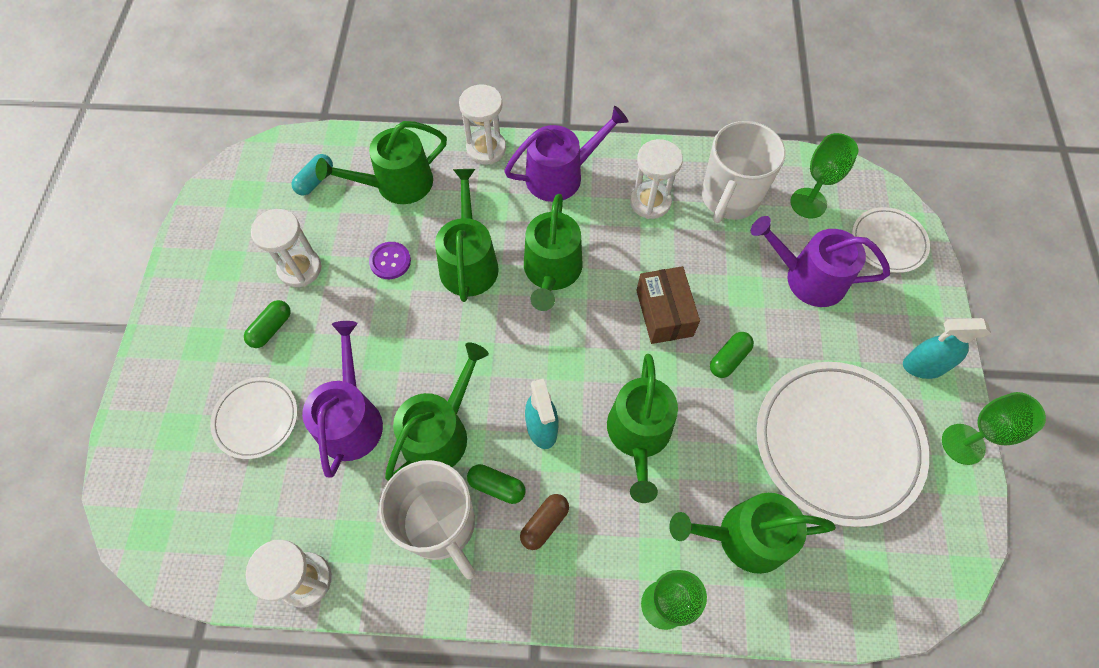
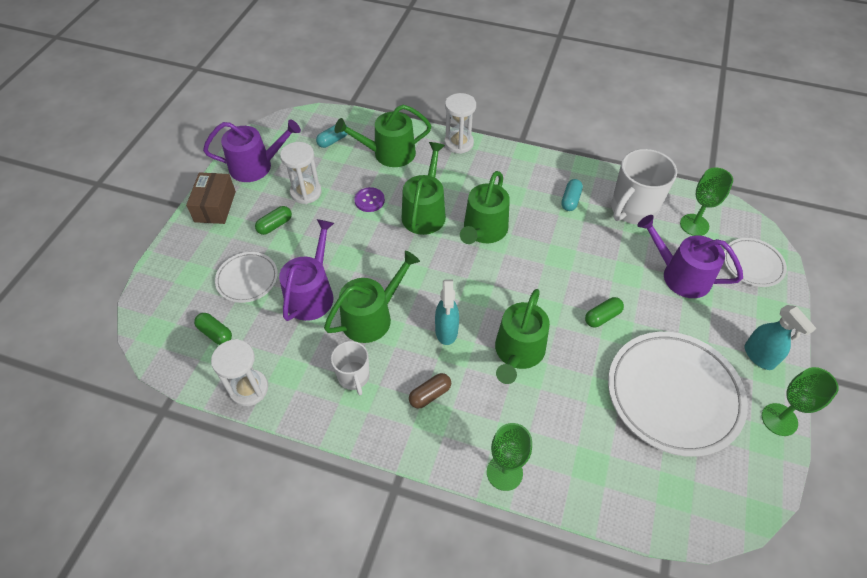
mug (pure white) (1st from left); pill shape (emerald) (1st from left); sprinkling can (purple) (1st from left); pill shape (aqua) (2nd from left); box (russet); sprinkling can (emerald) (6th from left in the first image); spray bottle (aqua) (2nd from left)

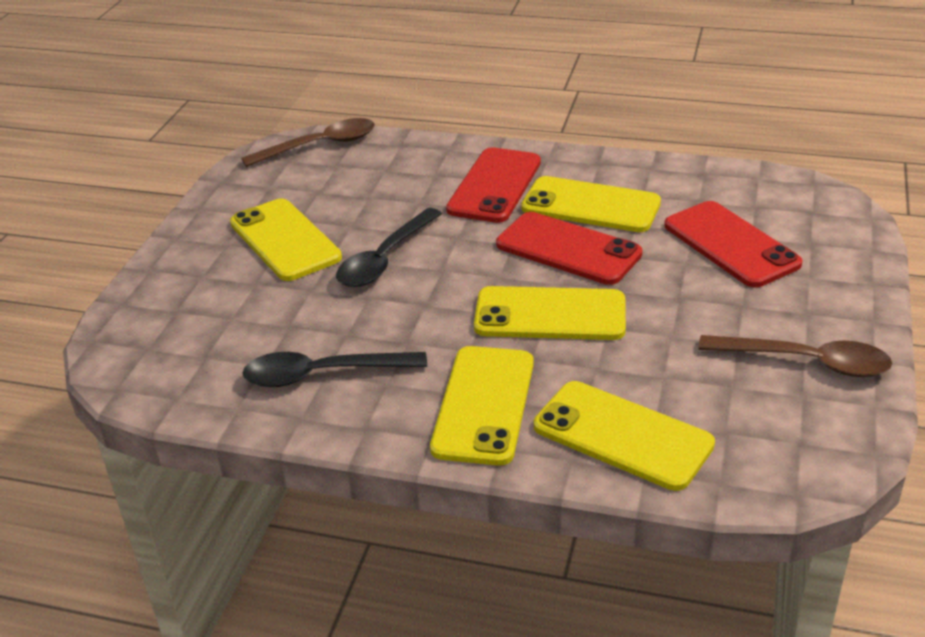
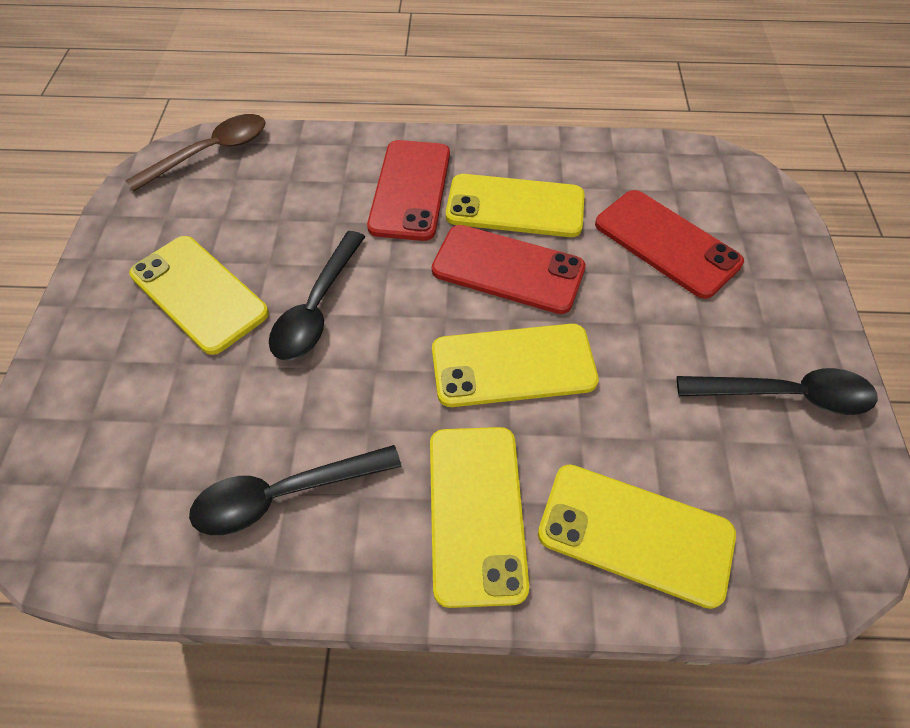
tablespoon (ebony) (3rd from left)

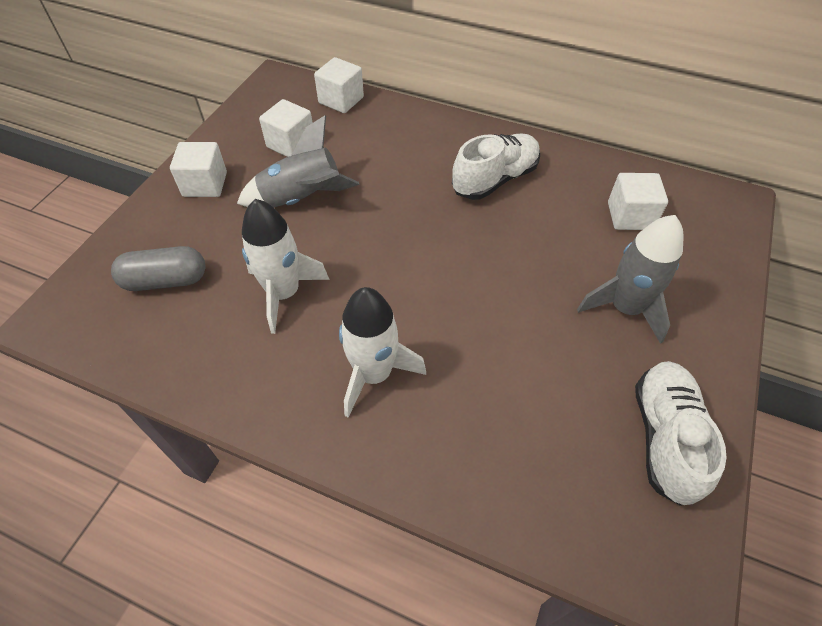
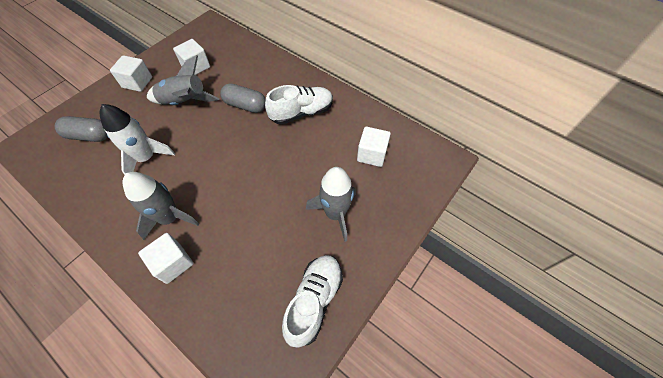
solid cube (pure white) (2nd from left); toy rocket (ash-grey) (1st from left); pill shape (ash-grey) (2nd from left)

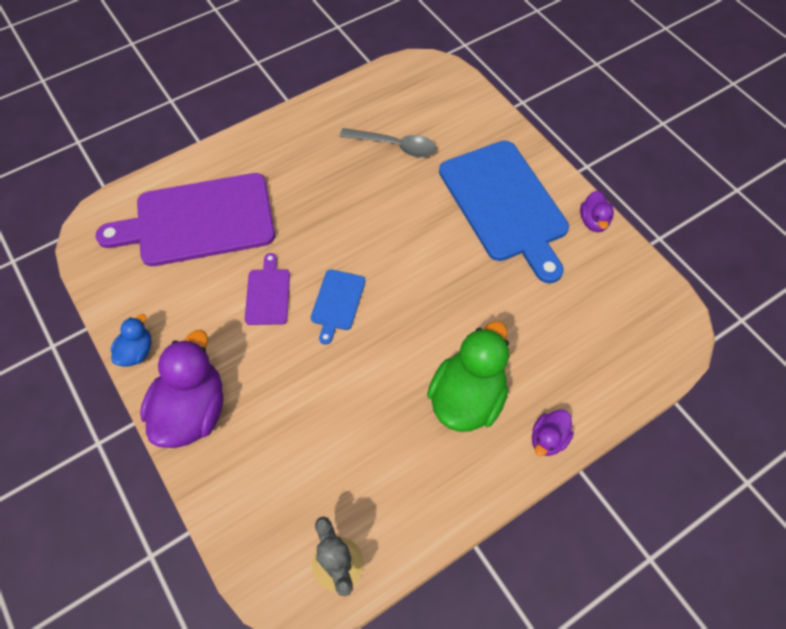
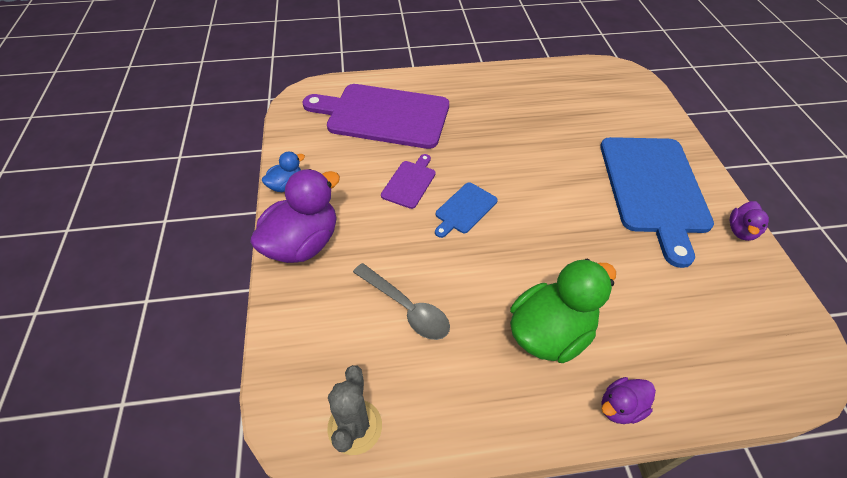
tablespoon (ash-grey)

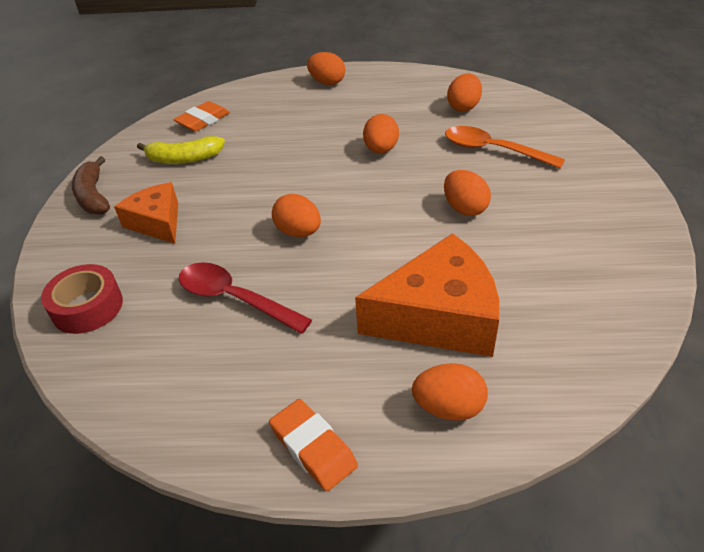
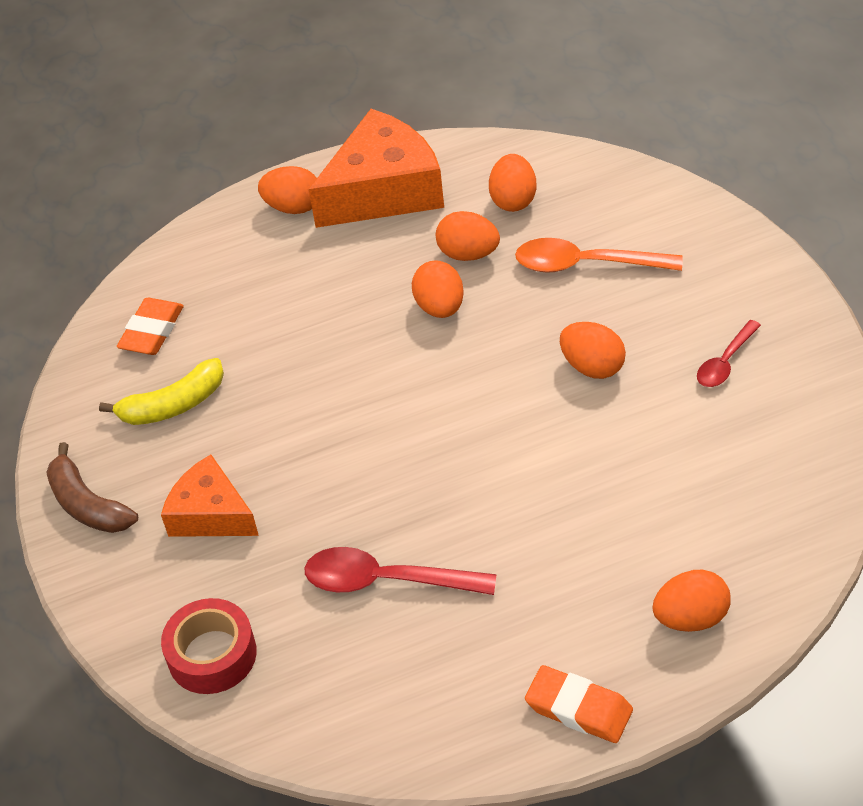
toy egg (bright orange) (3rd from left); cheese wedge (bright orange) (2nd from left); tablespoon (red) (2nd from left)

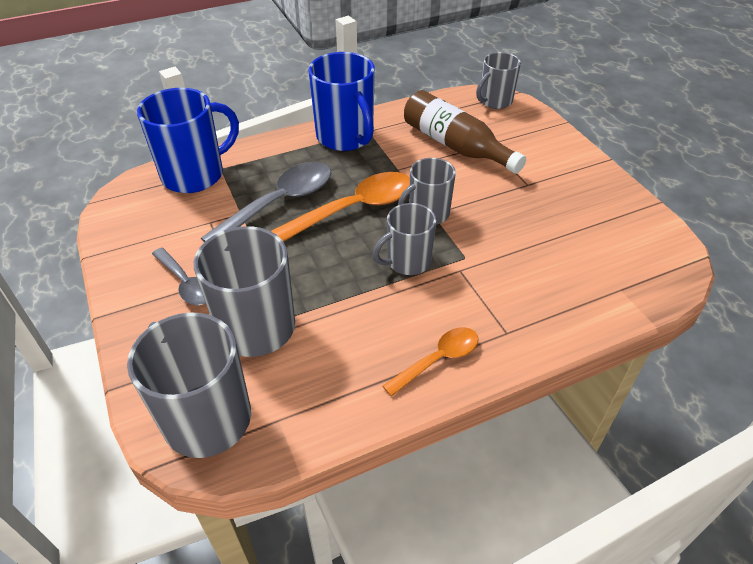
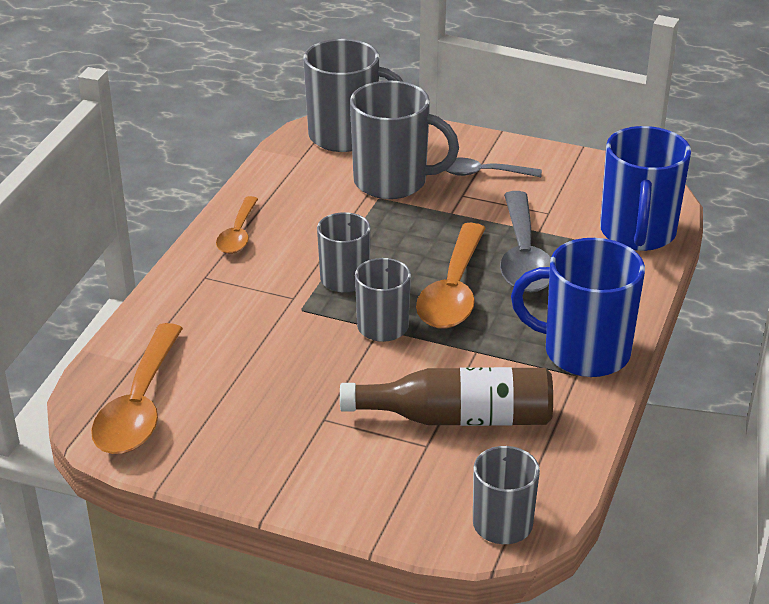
tablespoon (bright orange) (1st from left)

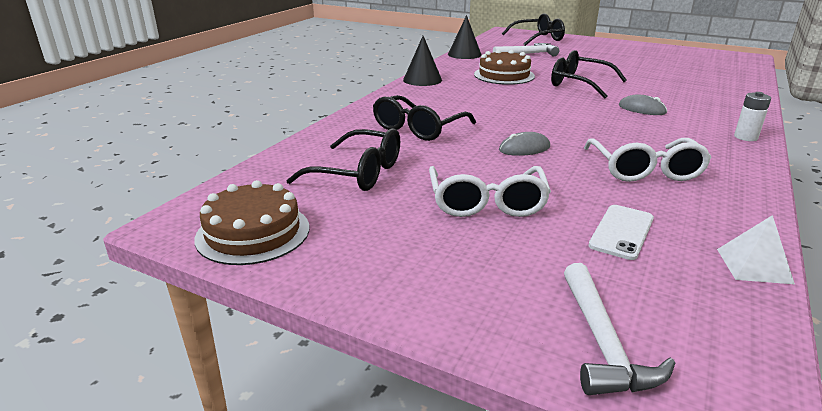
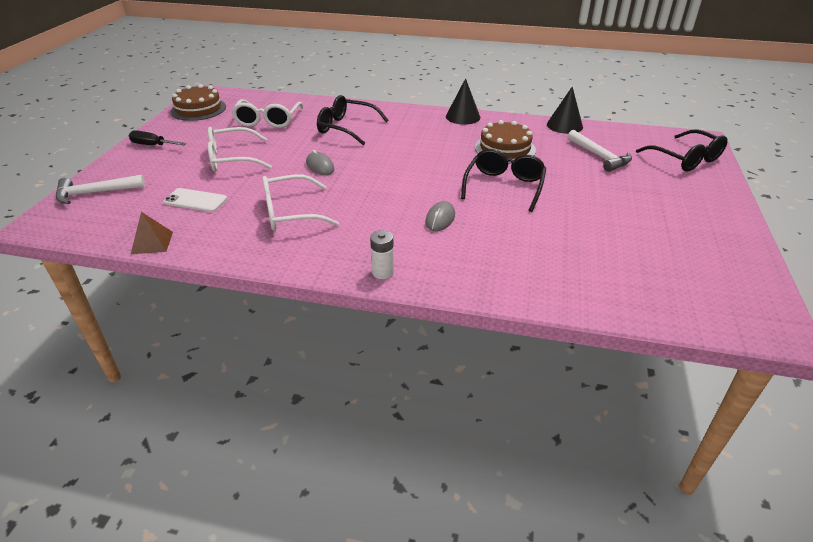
eyeglasses (pure white) (2nd from left); pyramid shape (russet); screwdriver (ebony)

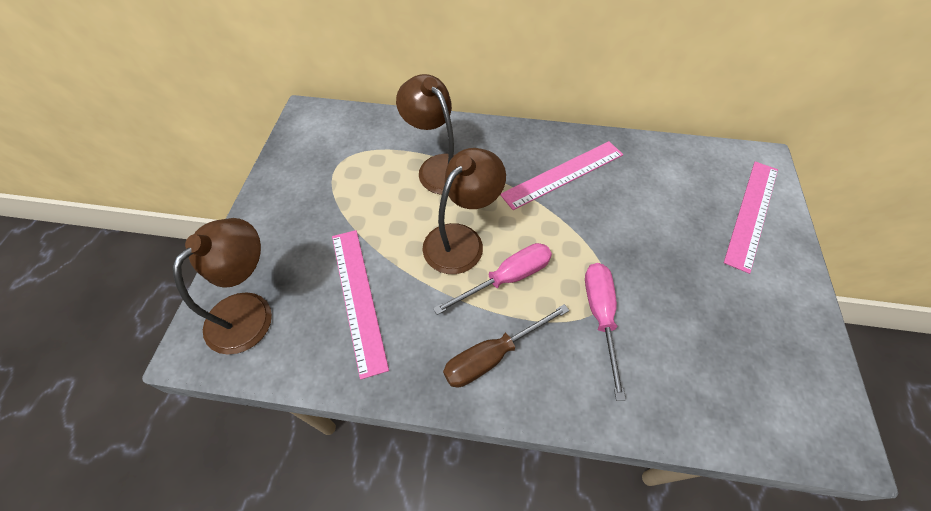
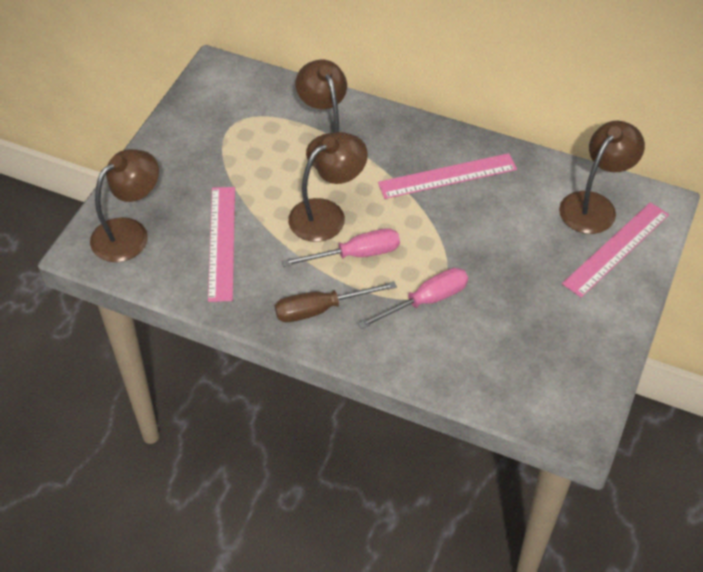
screwdriver (rose-pink) (2nd from left); desk lamp (russet) (4th from left)

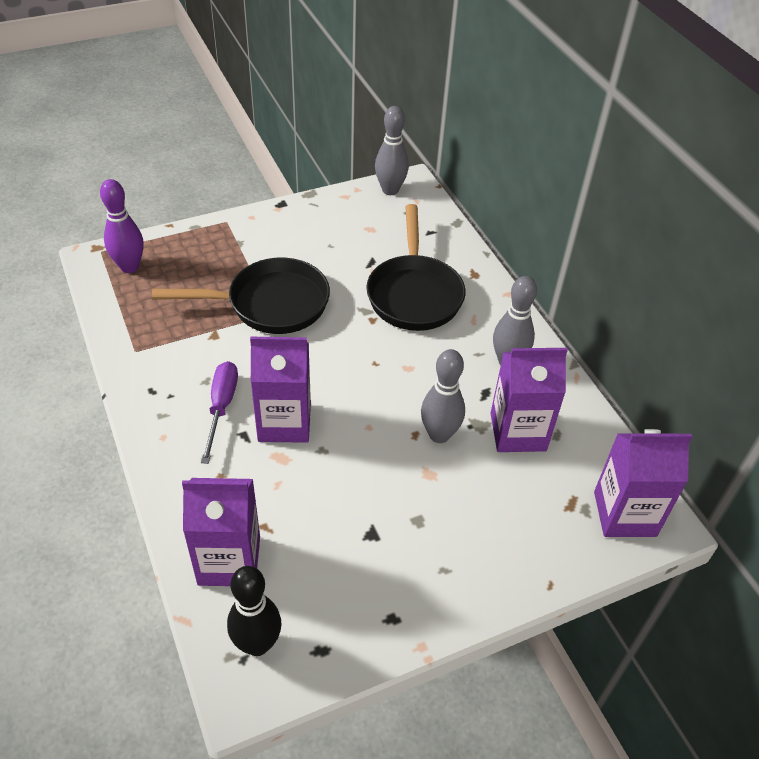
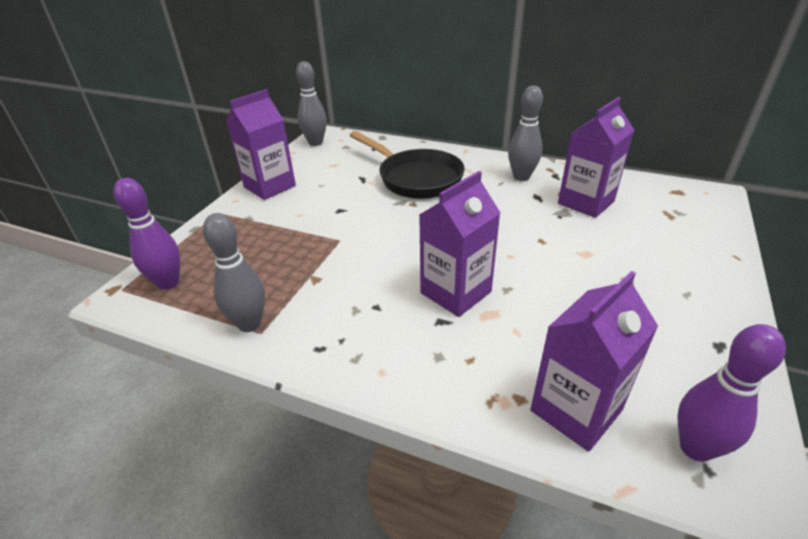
skillet (ebony) (1st from left in the first image); screwdriver (purple); tenpin (purple) (2nd from left); tenpin (ash-grey) (1st from left); milk carton (purple) (1st from left)

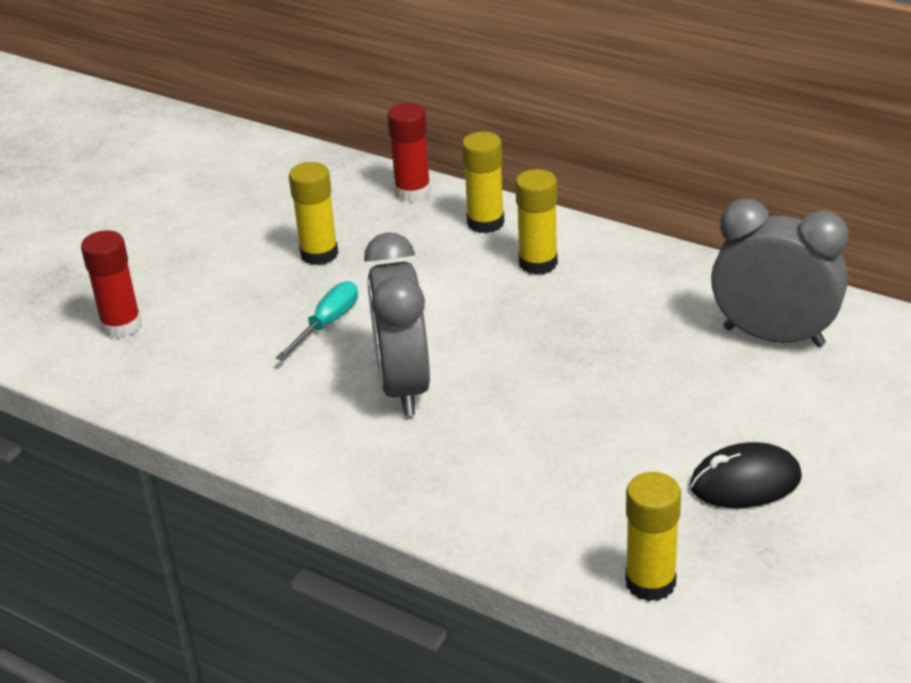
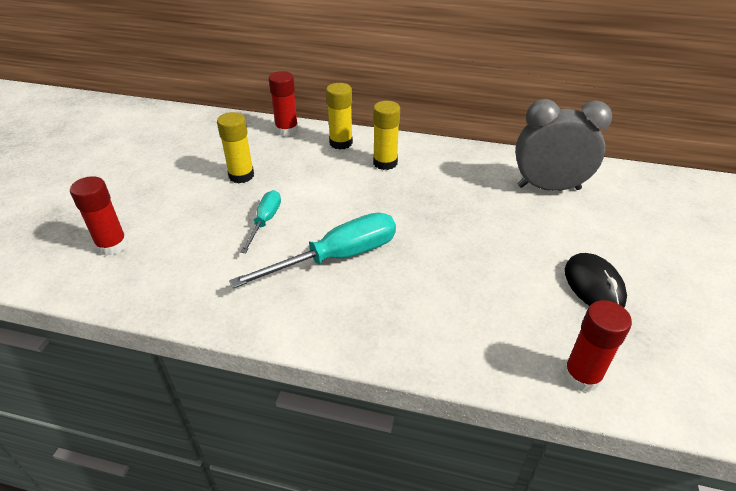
screwdriver (aqua) (2nd from left); stick of glue (red) (3rd from left); mouse (ebony)

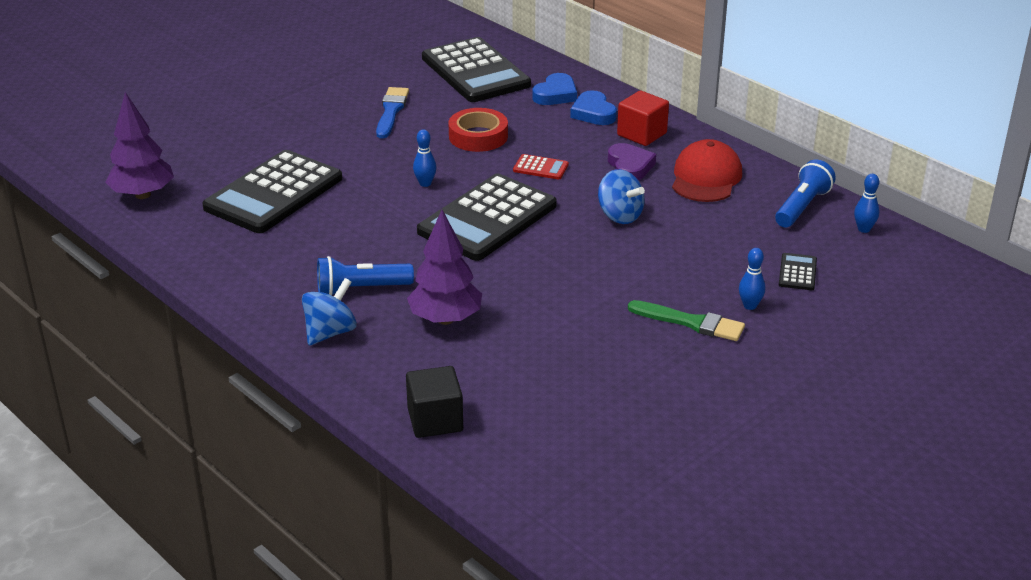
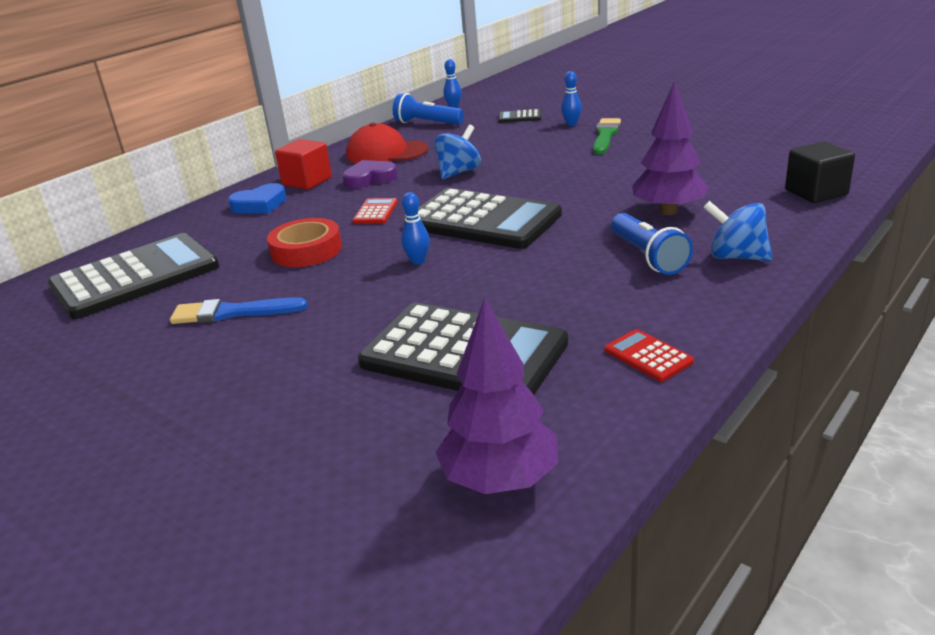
heart shape (royal blue) (1st from left in the first image); adding machine (red) (2nd from left)

